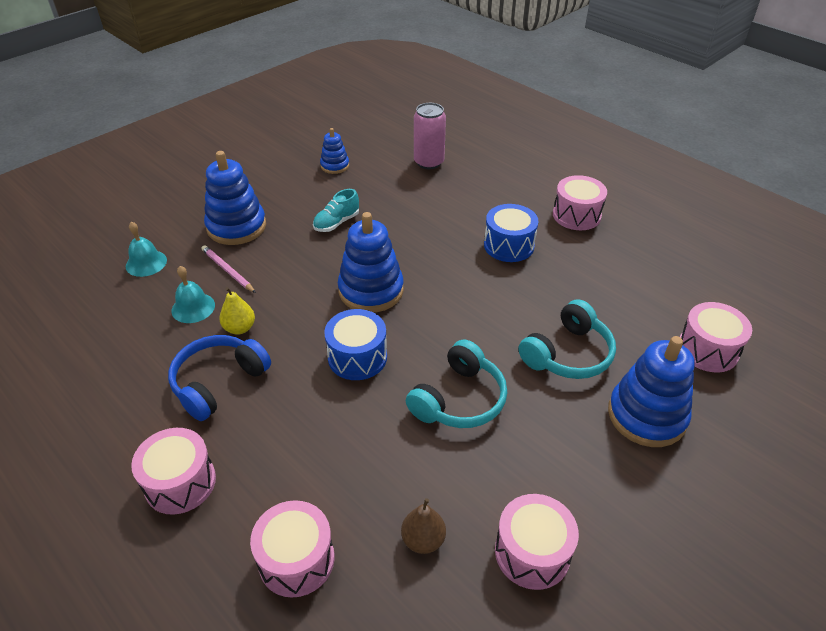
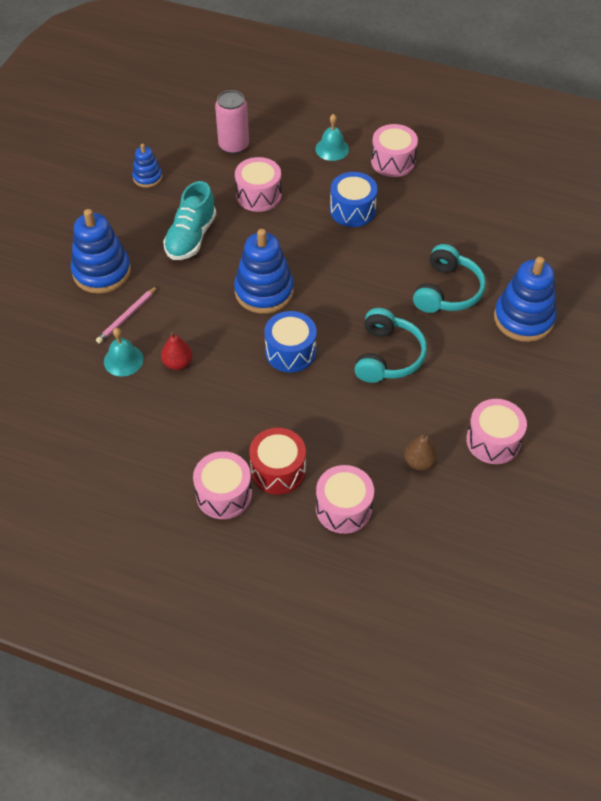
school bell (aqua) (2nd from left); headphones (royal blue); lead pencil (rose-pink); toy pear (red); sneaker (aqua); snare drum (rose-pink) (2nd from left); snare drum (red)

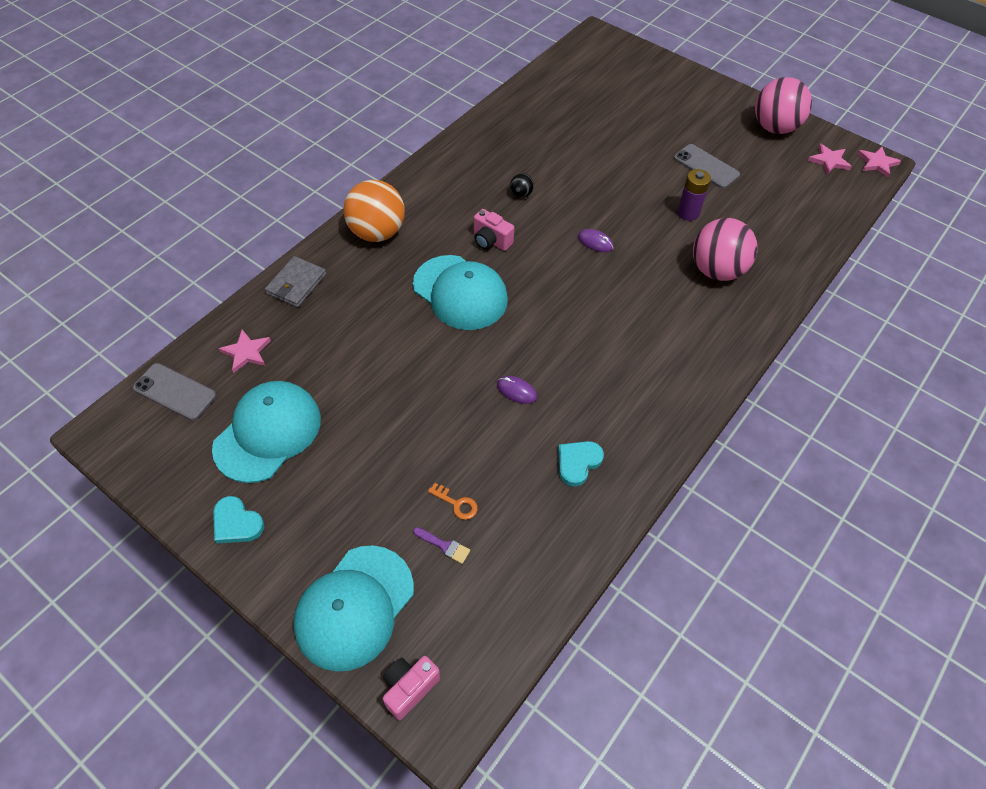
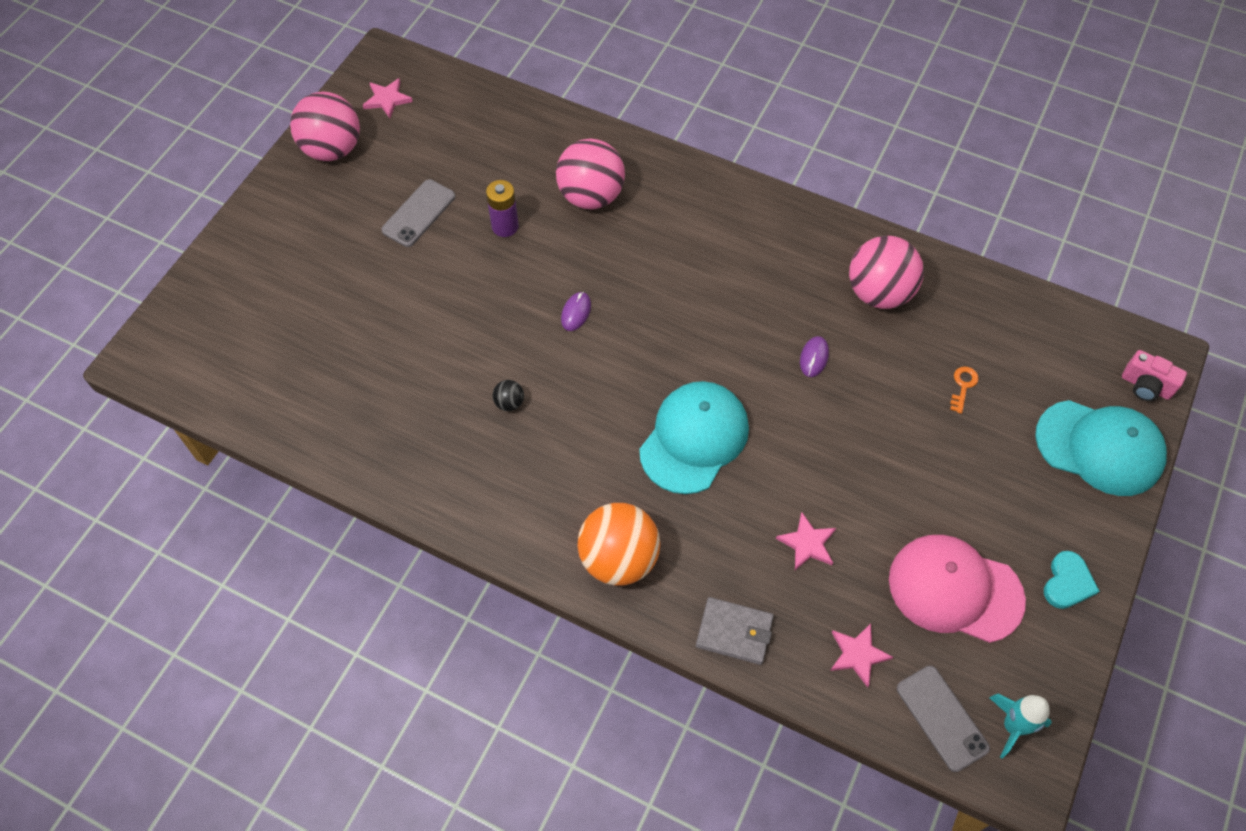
phone (ash-grey) (2nd from left); cap (rose-pink); paintbrush (purple); compact camera (rose-pink) (2nd from left in the first image); play ball (rose-pink) (3rd from left); star shape (rose-pink) (2nd from left); toy rocket (aqua)

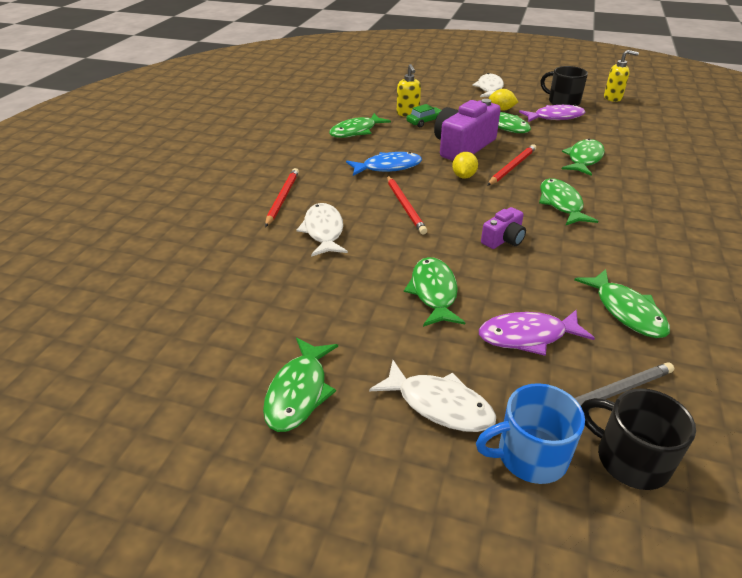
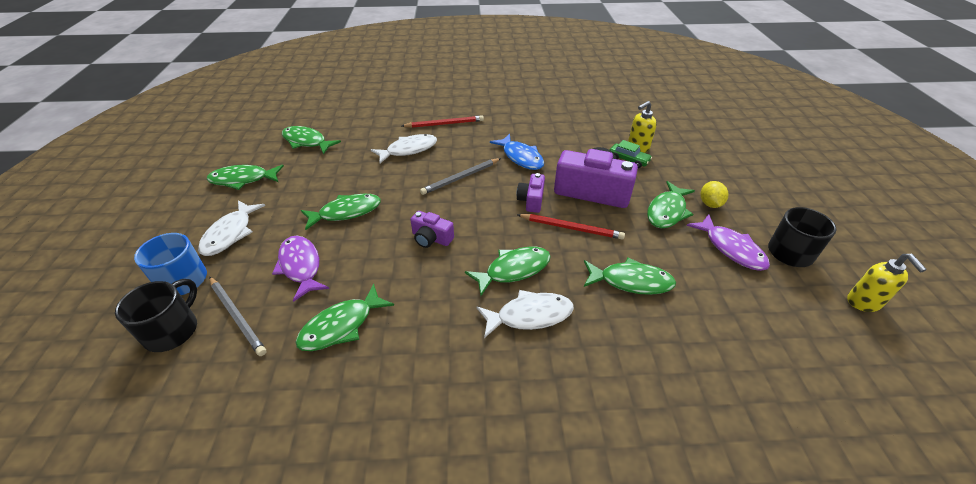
fish (emerald) (2nd from left); lead pencil (ash-grey) (2nd from left); compact camera (purple) (2nd from left); fish (pure white) (3rd from left)

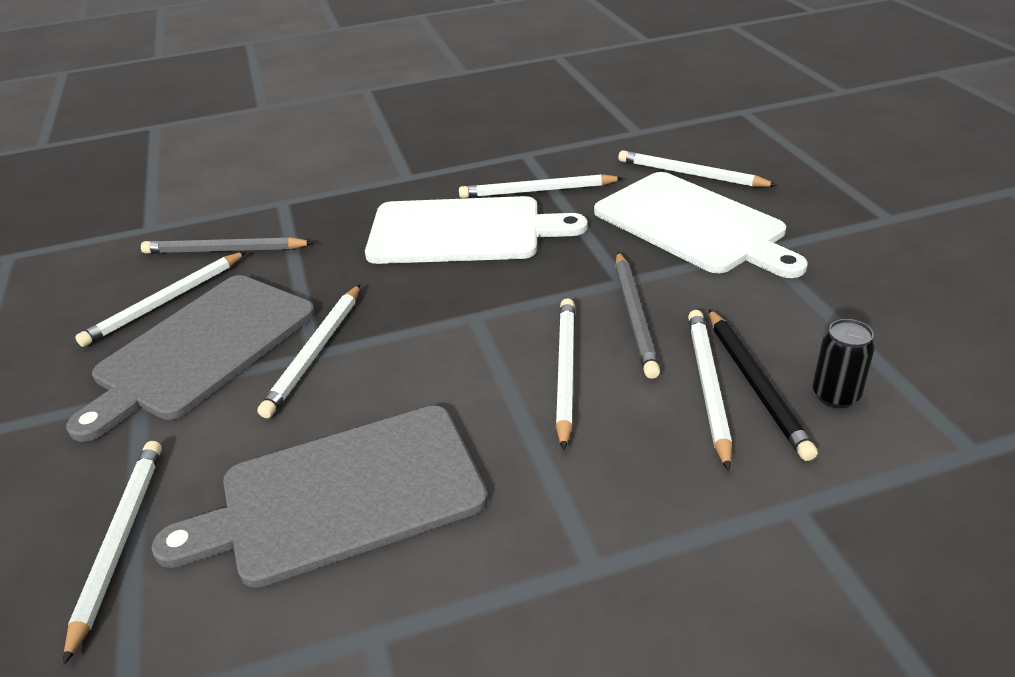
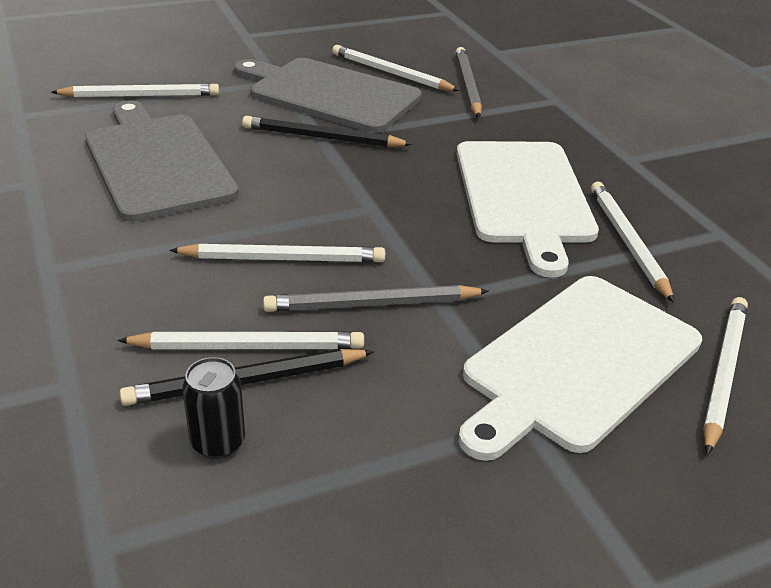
lead pencil (ebony) (2nd from left)

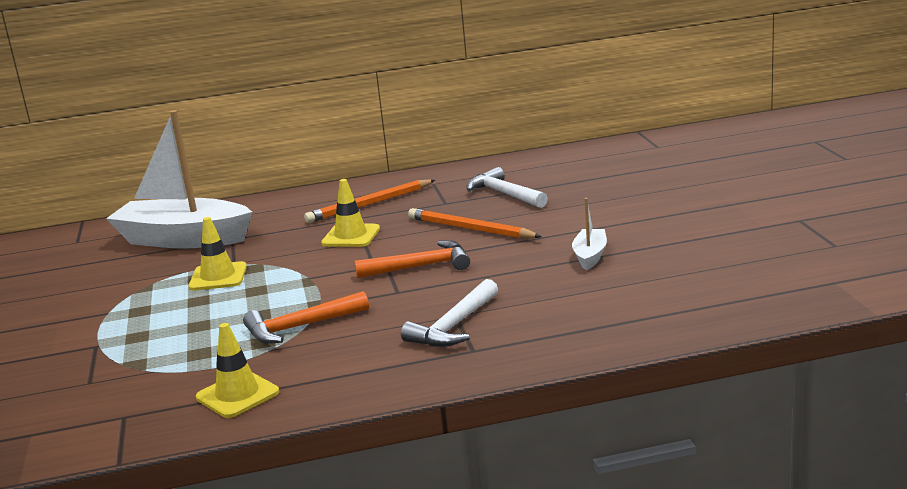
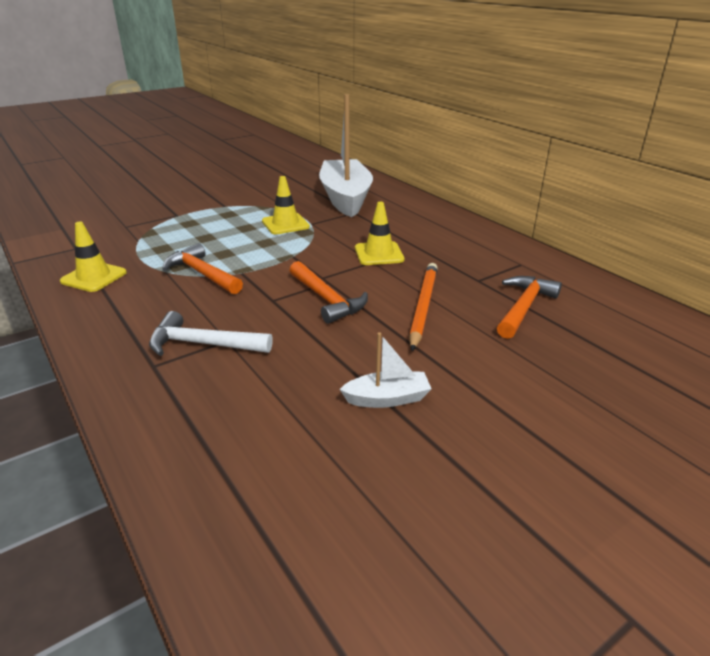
lead pencil (bright orange) (1st from left in the first image); hammer (bright orange) (3rd from left)

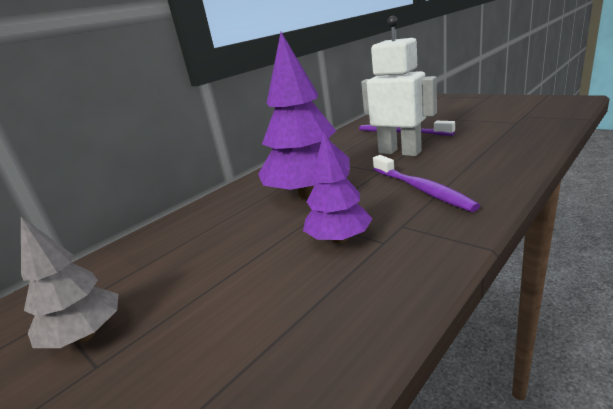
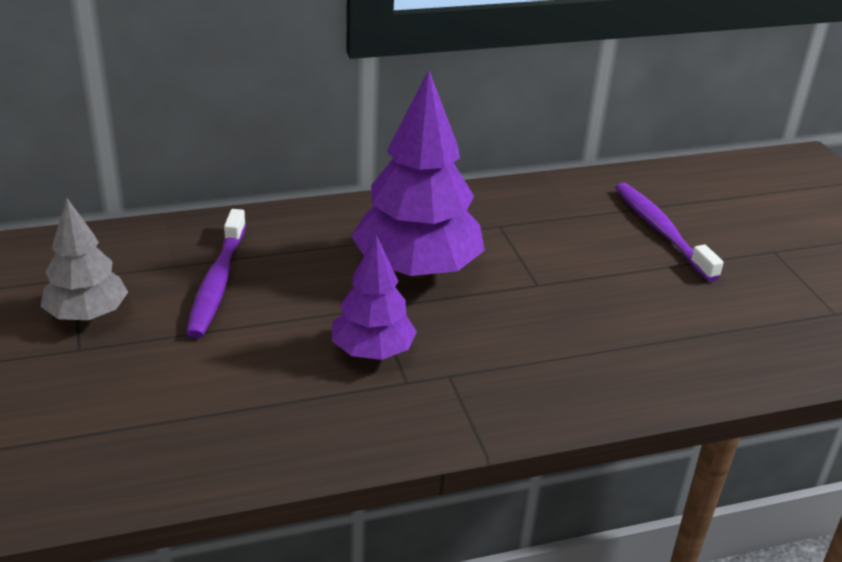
robot figure (pure white); toothbrush (purple) (1st from left)

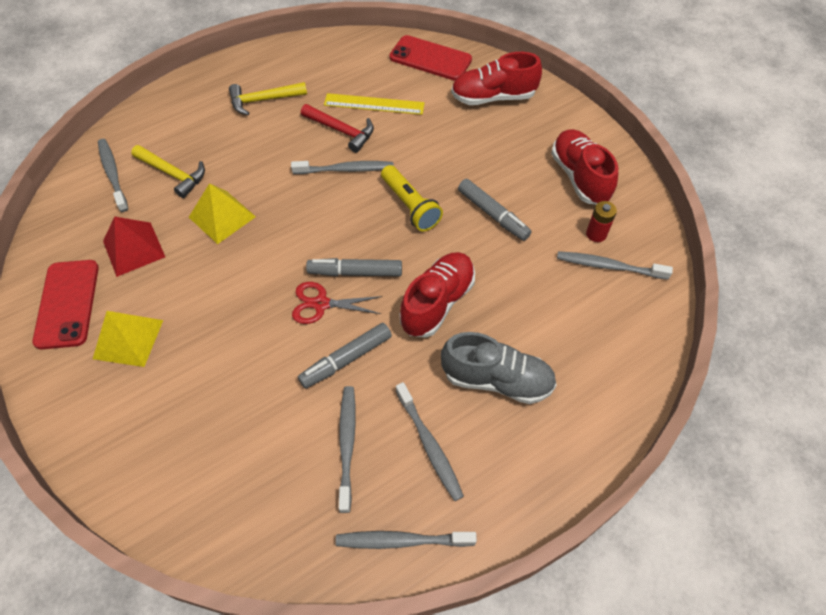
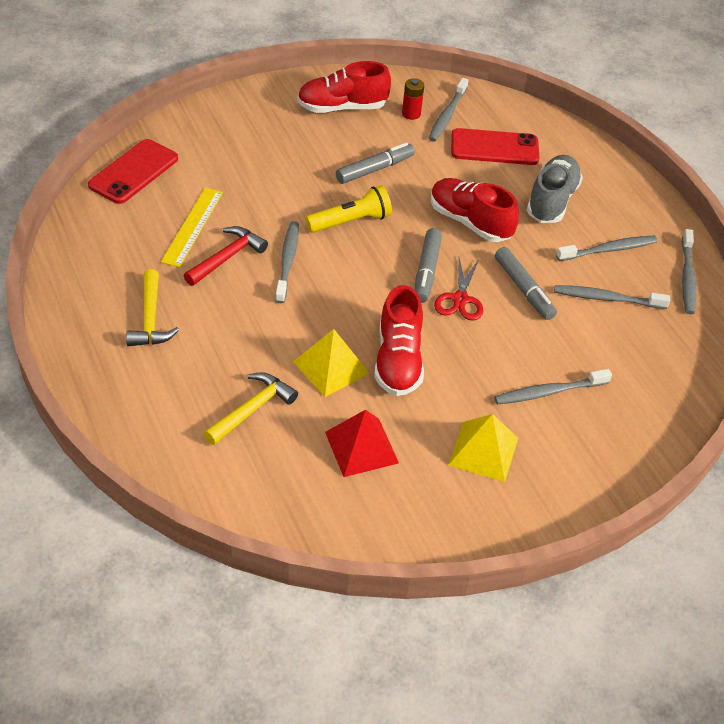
phone (red) (2nd from left); toothbrush (ash-grey) (3rd from left); sneaker (red) (2nd from left)

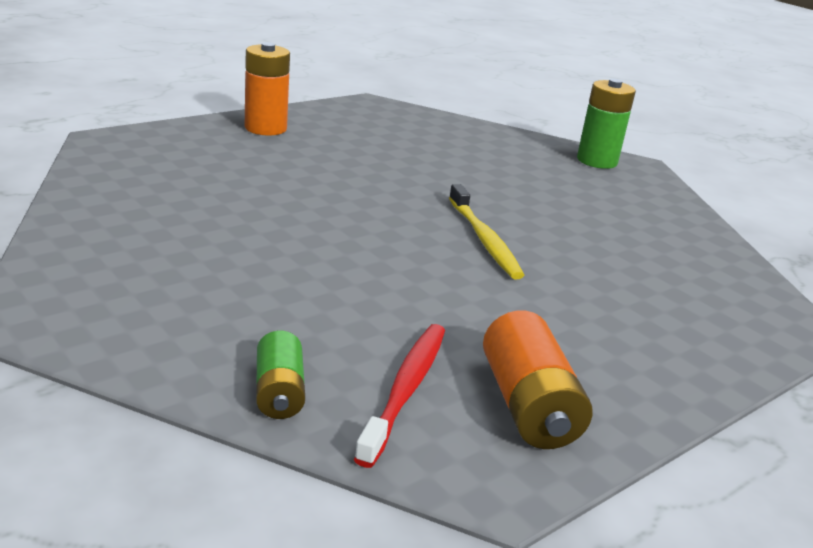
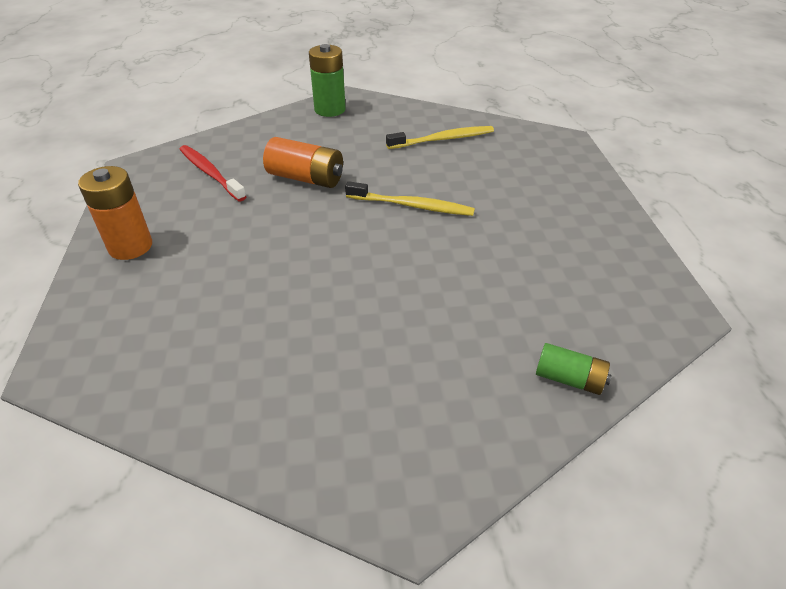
toothbrush (red); power cell (bright orange) (2nd from left); toothbrush (yellow) (2nd from left)

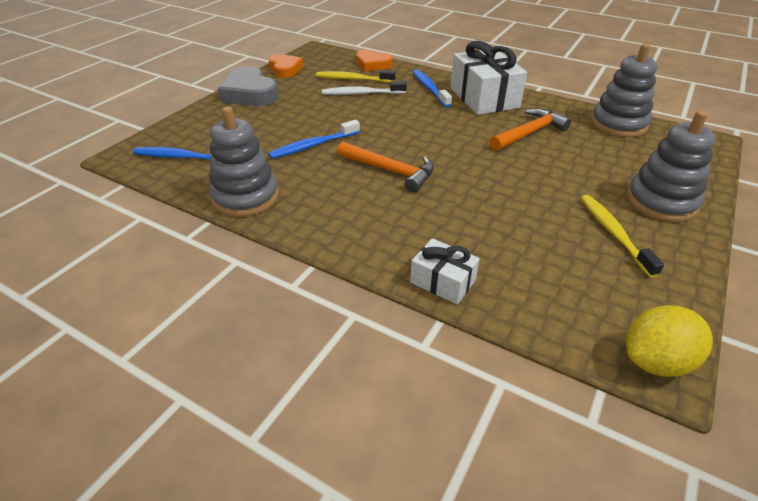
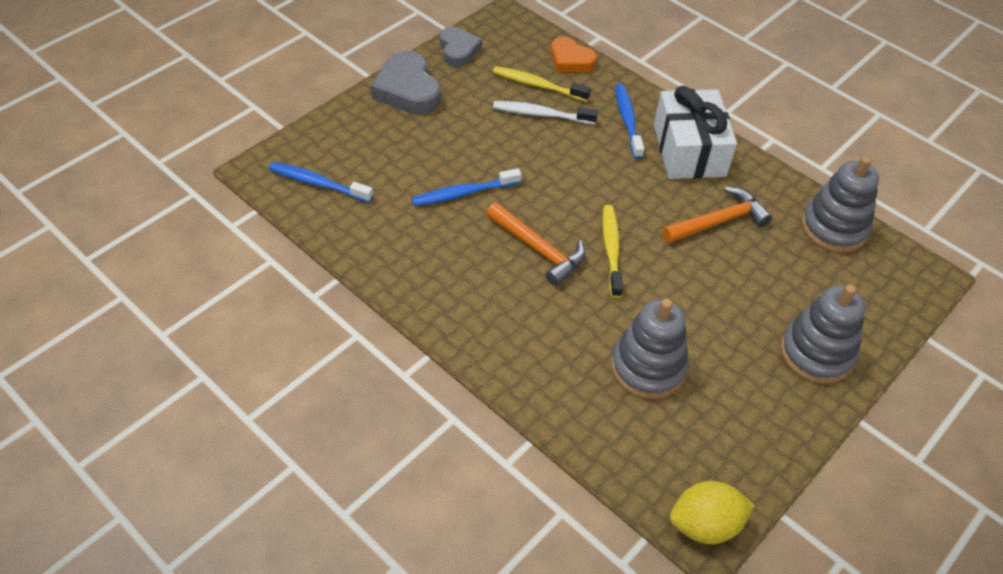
ring stacker (ash-grey) (1st from left); heart shape (ash-grey) (2nd from left); present (pure white) (1st from left in the first image); toothbrush (yellow) (2nd from left)

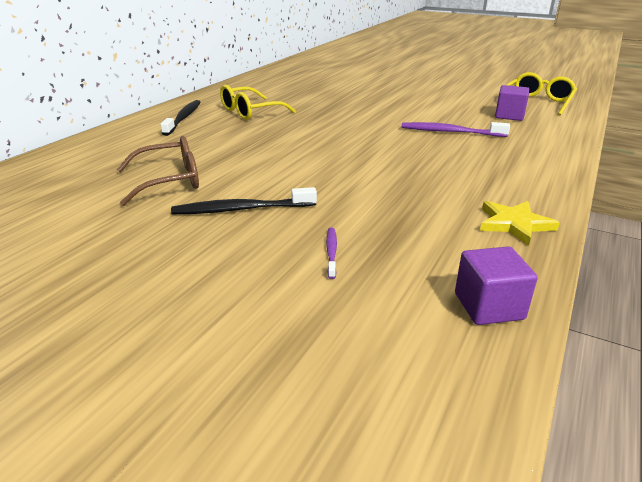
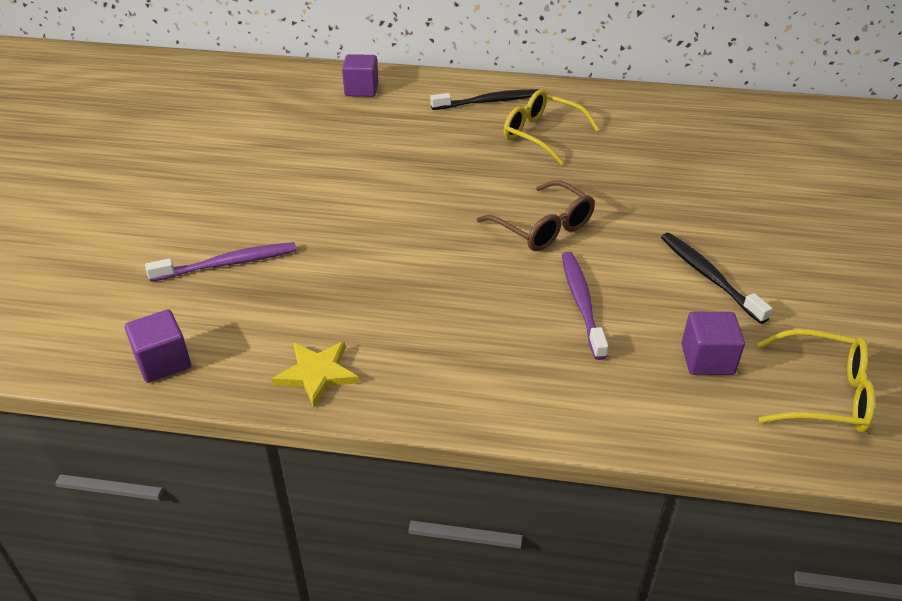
eyeglasses (russet); toothbrush (ebony) (2nd from left); toothbrush (purple) (1st from left); solid cube (purple) (2nd from left)

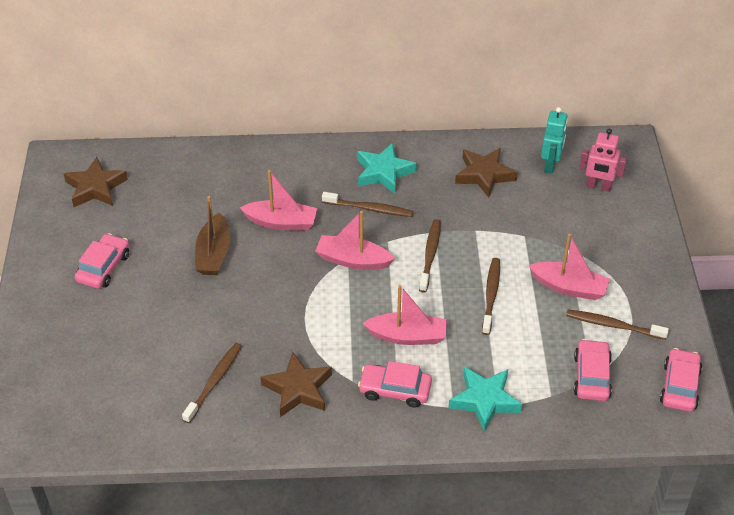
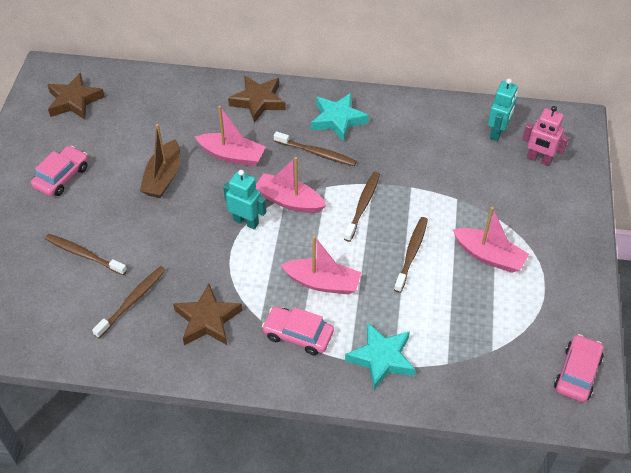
star shape (russet) (3rd from left); toothbrush (russet) (1st from left); toy car (rose-pink) (3rd from left in the first image); robot figure (aqua) (1st from left)

